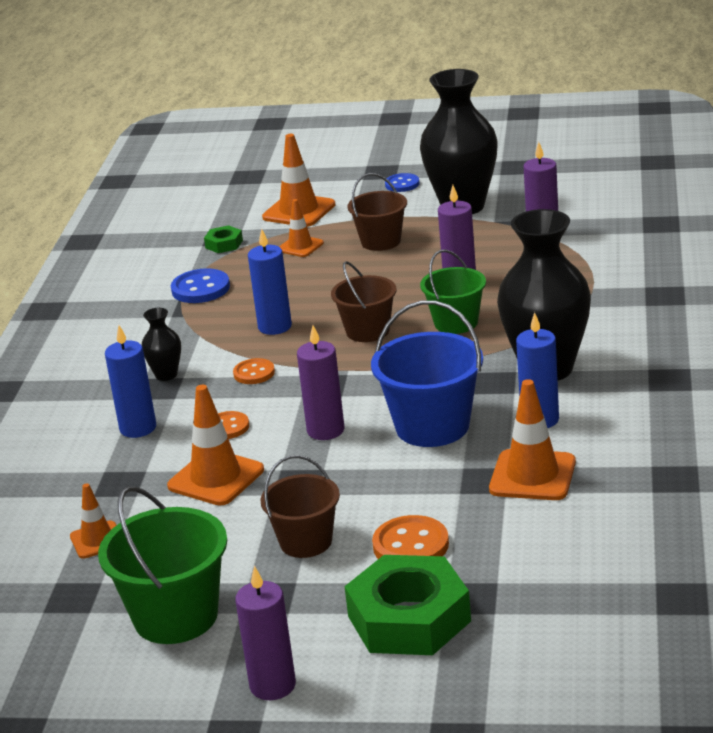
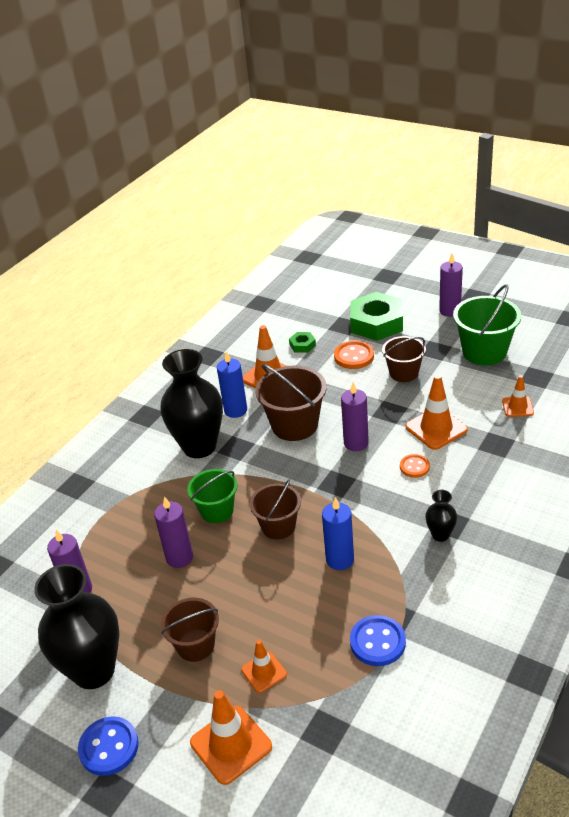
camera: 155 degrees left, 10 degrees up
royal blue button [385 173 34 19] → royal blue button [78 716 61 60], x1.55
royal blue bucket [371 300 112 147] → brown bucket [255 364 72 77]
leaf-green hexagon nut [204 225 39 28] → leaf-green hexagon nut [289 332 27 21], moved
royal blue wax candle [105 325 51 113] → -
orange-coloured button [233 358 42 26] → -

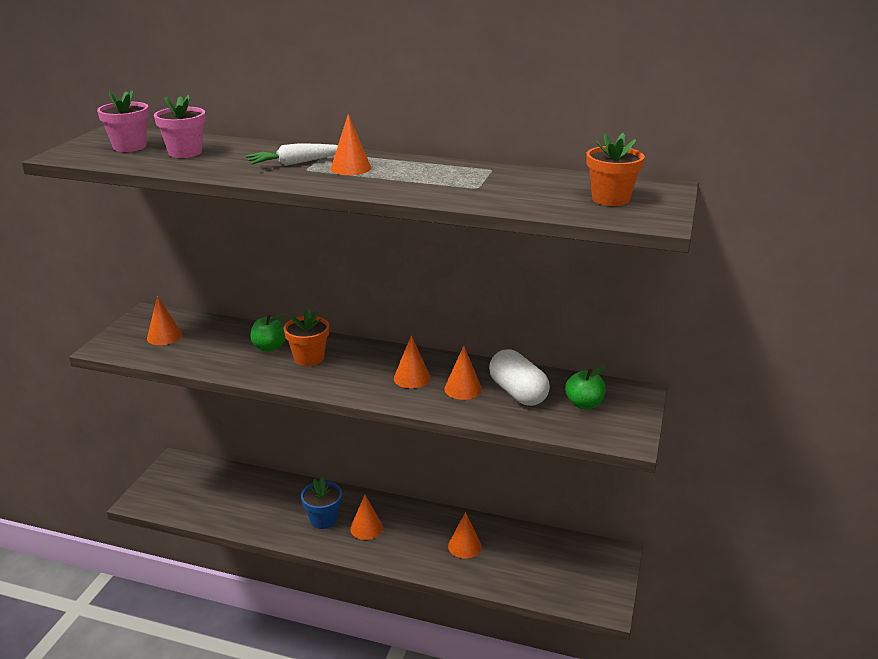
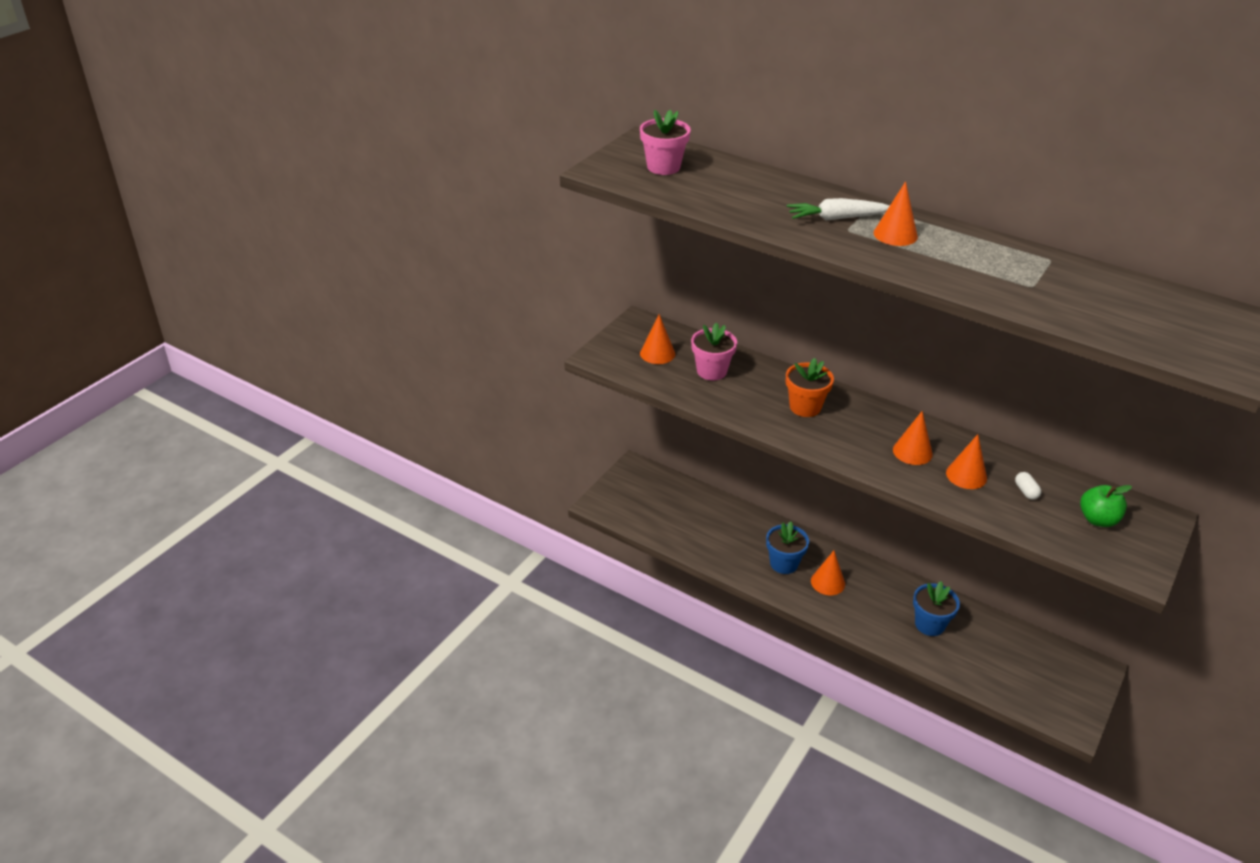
camera: 15 degrees right, 10 degrees up
rosy flower pot [154 94 52 64] → rosy flower pot [691 322 46 58], moved
orange-coloured solid cone [448 512 34 47] → royal blue flower pot [913 581 47 55]
snow-white pill shape [489 349 61 57] → snow-white pill shape [1015 472 26 28], x0.41
leaf-green toy apple [250 313 36 38] → -
orange-coloured flower pot [586 133 59 73] → -

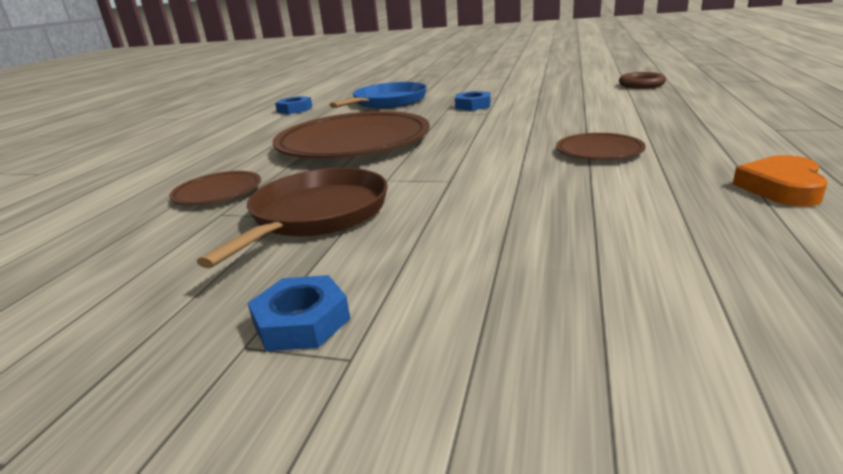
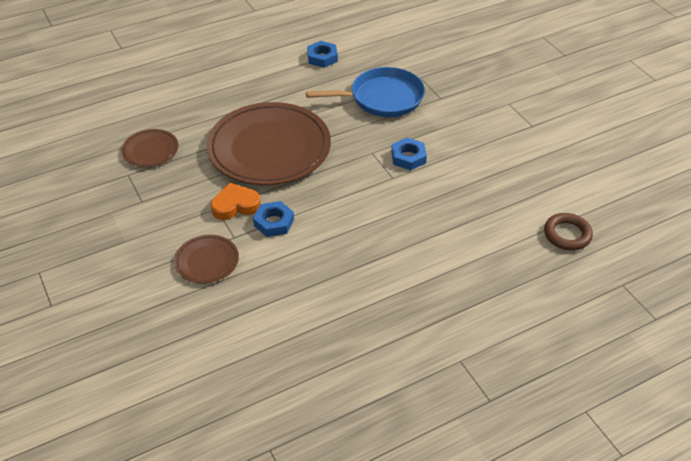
camera: 45 degrees right, 20 degrees up
brown flat dish [556 133 90 27] → brown flat dish [174 235 65 49], moved
orange-coloured love heart [733 155 95 51] → orange-coloured love heart [211 183 50 37], moved
royal blue hexagon nut [248 275 102 76] → royal blue hexagon nut [253 201 41 36], moved
brown skillet [197 168 191 100] → -

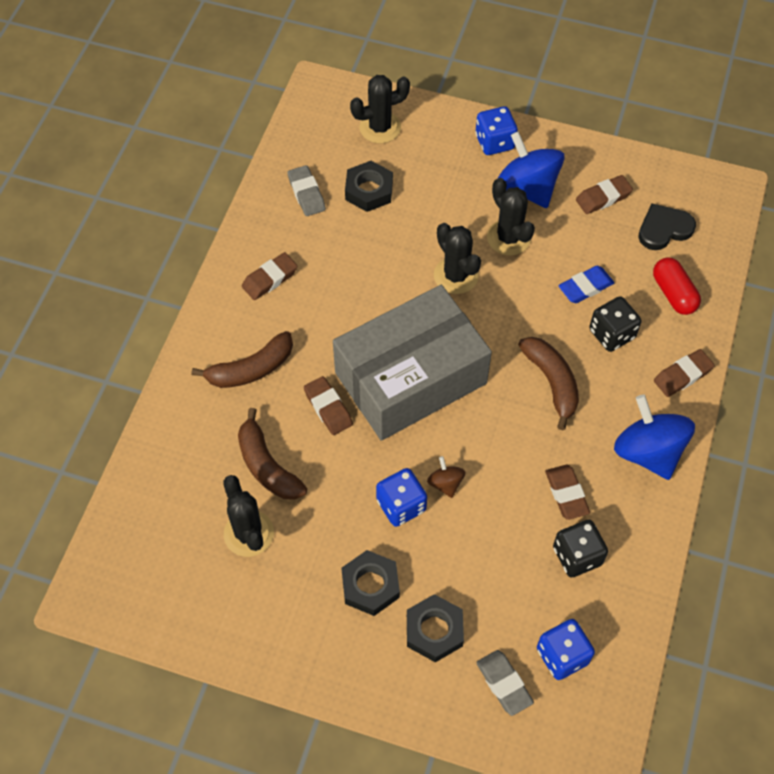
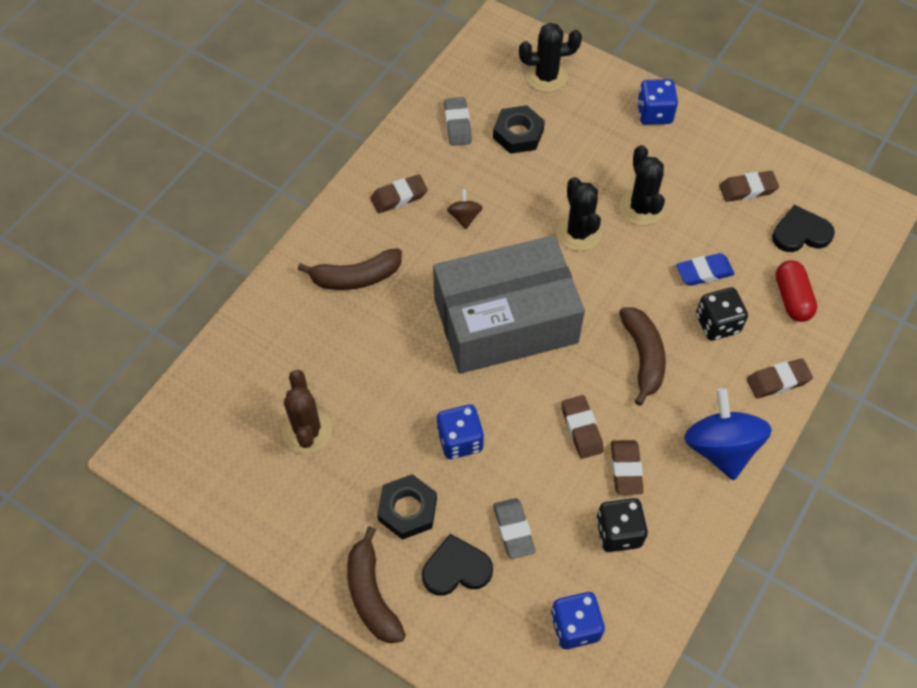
camera: 15 degrees right, 0 degrees up
jet-black cactus [223 475 51 82] → brown cactus [283 370 49 83]
brown banana [238 408 69 92] → brown banana [347 526 59 117], moved
jet-black hexagon nut [407 594 57 68] → jet-black love heart [422 534 71 62]
brown whirligig [427 456 38 42] → brown whirligig [447 189 36 40], moved
gray eraser [476 650 58 66] → gray eraser [493 498 42 61], moved
brown eraser [304 376 49 59] → brown eraser [561 395 43 64], moved
royal blue whirligig [498 131 66 77] → -

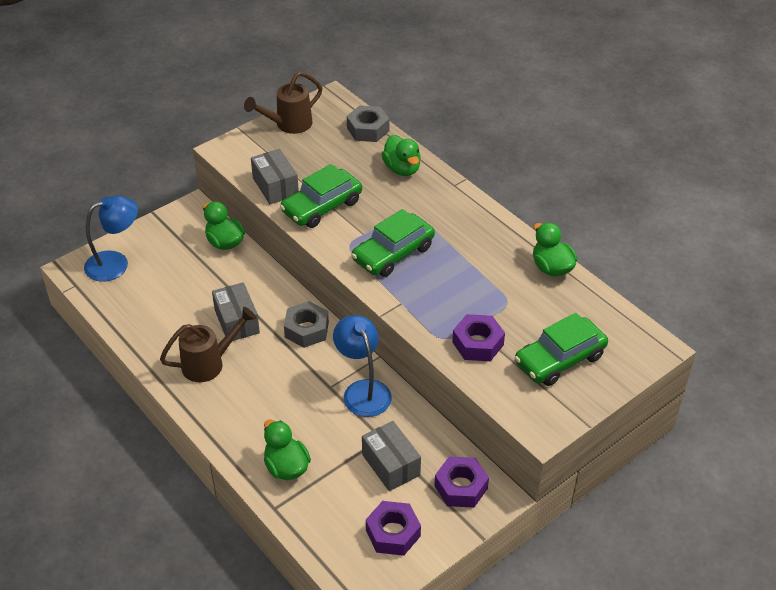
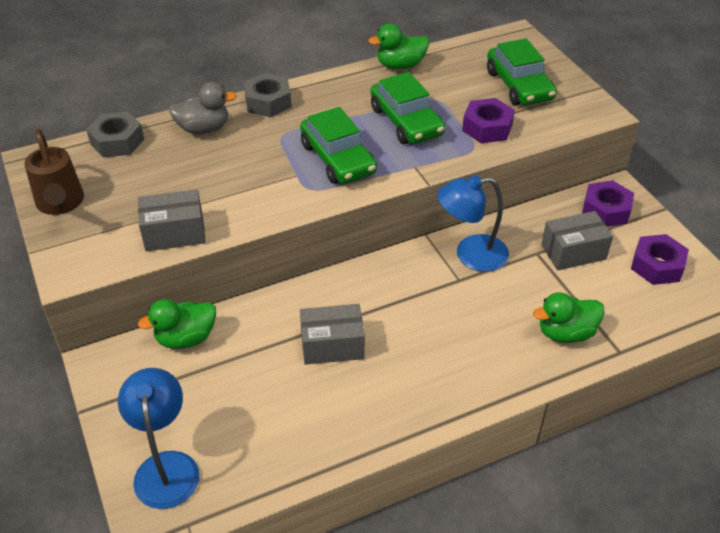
camera: 75 degrees left, 0 degrees up
leaf-green rubber duck [381 135 40 41] → gray rubber duck [169 82 68 52]
gray hexagon nut [284 301 45 47] → gray hexagon nut [244 73 48 44], moved
leaf-green car [280 164 82 64] → leaf-green car [370 72 75 72], moved
brown sprinkling can [160 307 96 75] → -

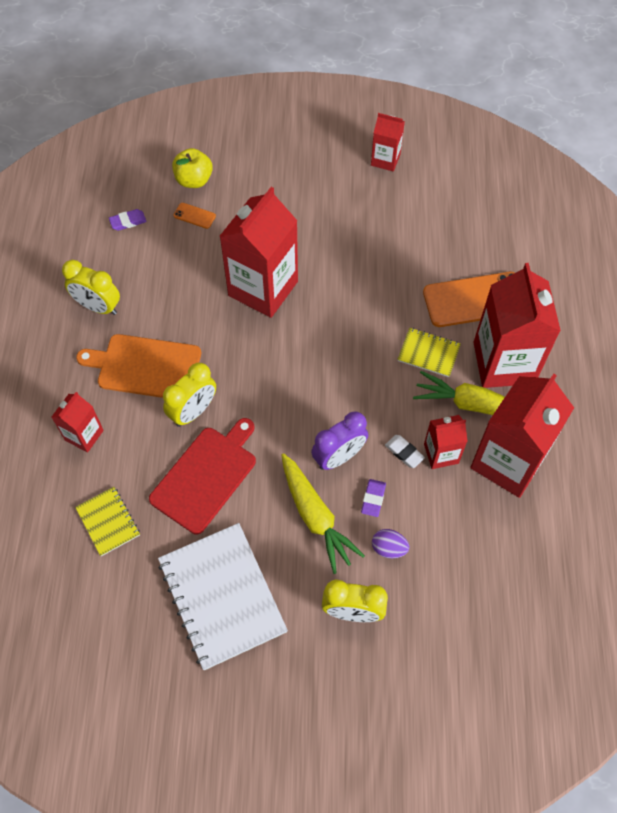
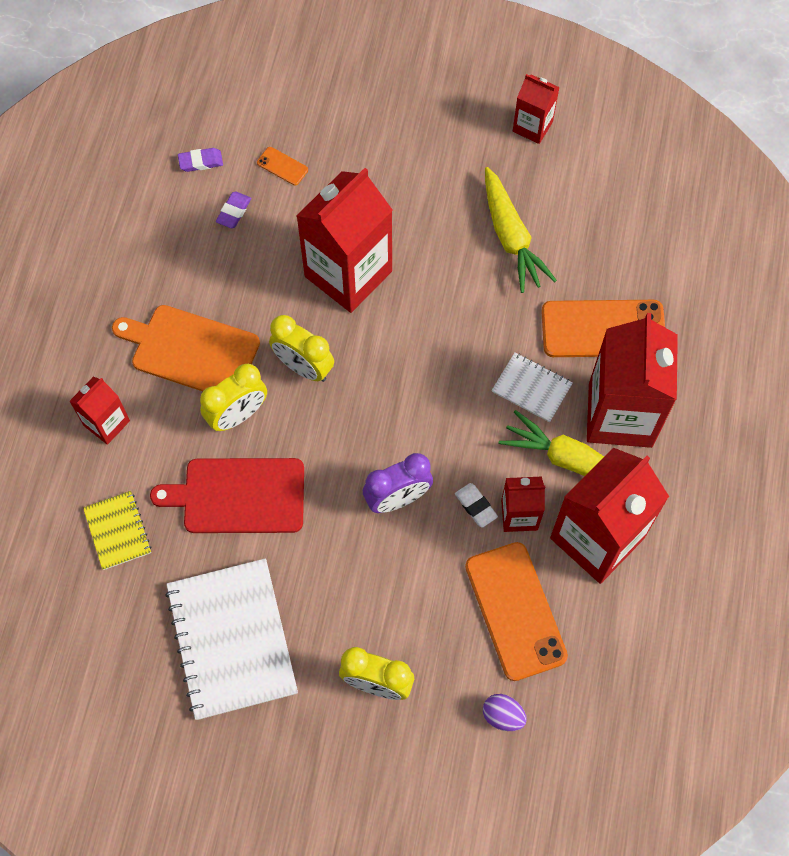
camera: 10 degrees right, 5 degrees up
crimson chopping board [149 418 107 116] → crimson chopping board [150 458 154 75], 135 degrees counterclockwise
violet eraser [361 479 25 38] → violet eraser [216 191 35 37], moved
bright yellow alarm clock [62 260 58 55] → bright yellow alarm clock [269 315 65 67], moved
- → orange-coloured phone [465 542 103 139]
violet egg [372 529 37 29] → violet egg [483 694 44 37], moved
bright yellow toy carrot [281 453 84 121] → bright yellow toy carrot [485 167 72 126], moved
bright yellow exercise book [397 328 64 49] → snow-white exercise book [492 353 81 69]
bright yellow toy apple [172 148 41 40] → -

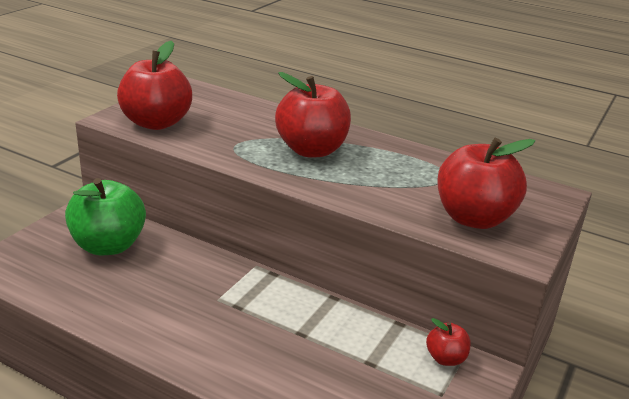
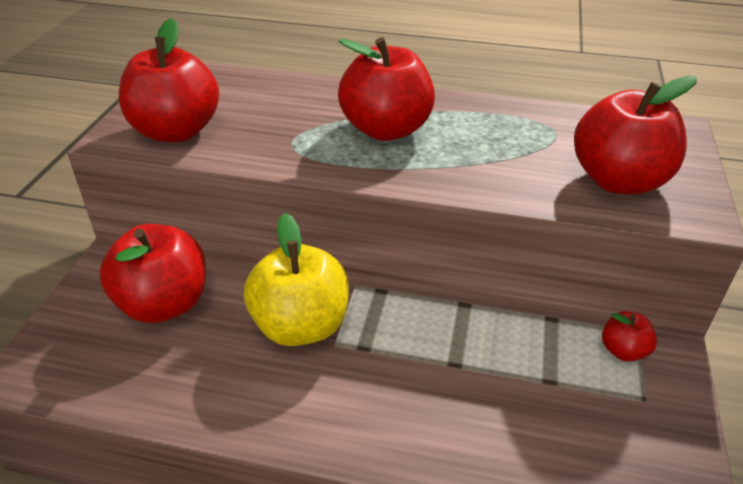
camera: 15 degrees left, 10 degrees up
leaf-green toy apple [65 178 81 77] → crimson toy apple [100 224 106 99]
- → bright yellow toy apple [244 213 105 133]

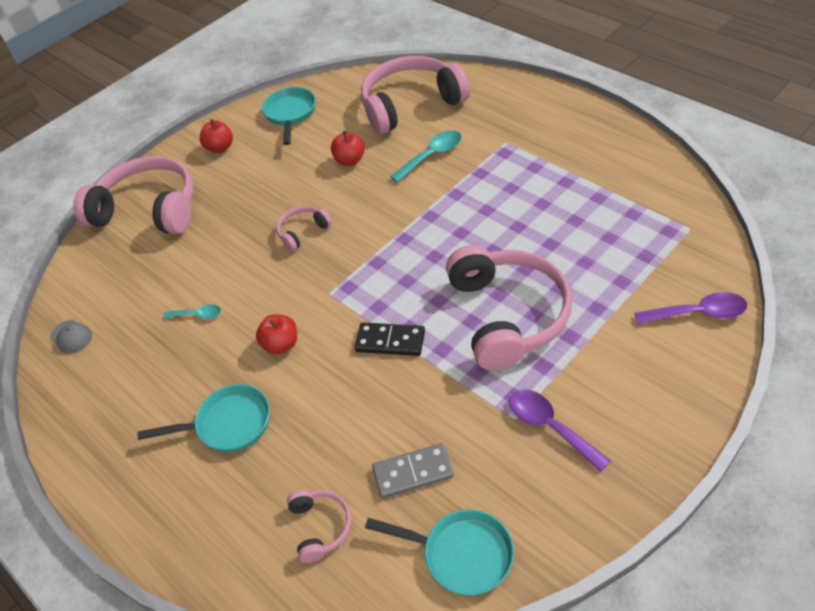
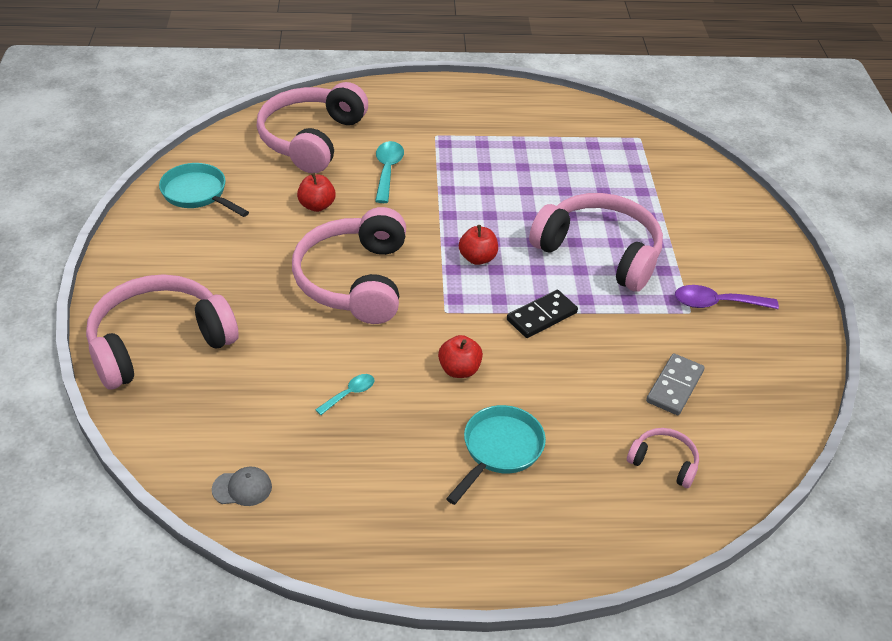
camera: 55 degrees left, 5 degrees down
rosy headset [276 206 56 45] → rosy headset [292 207 114 117], x2.21
crimson toy apple [200 119 33 34] → crimson toy apple [459 225 39 40], moved
aqua skillet [365 510 149 86] → -
violet teaspoon [634 292 113 32] → -

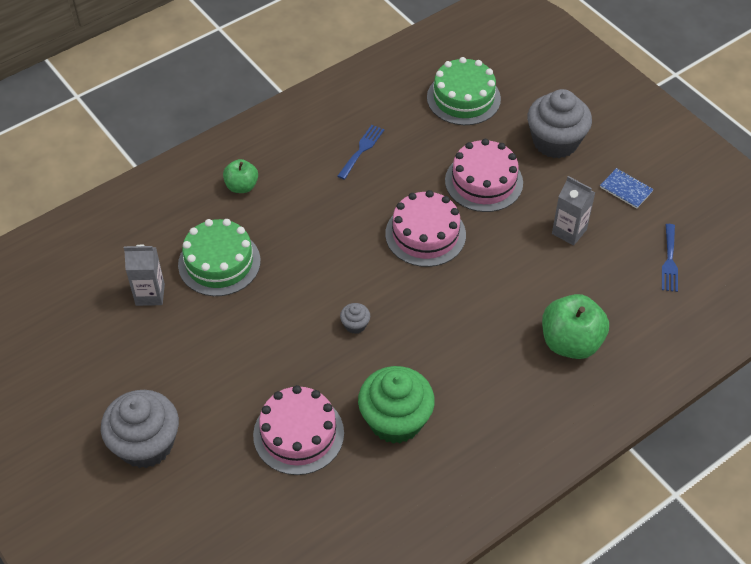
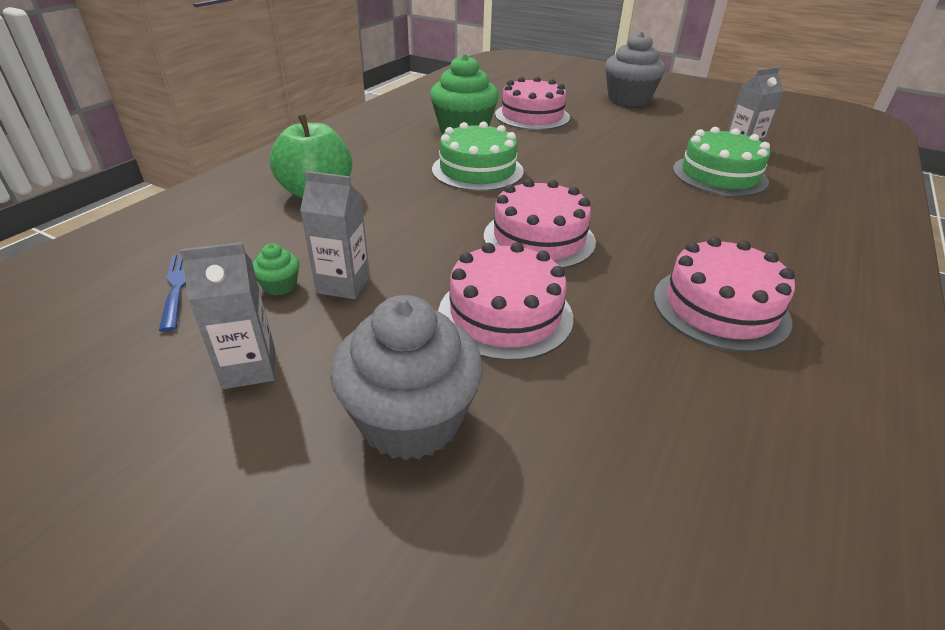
camera: 155 degrees right, 15 degrees down
royal blue exercise book [600 168 54 41] → gray carton [180 242 95 147]
- → leaf-green cupcake [252 243 47 53]
leaf-green cake [427 57 74 68] → leaf-green cake [432 122 92 69], moved
royal blue table fork [338 125 46 55] → rosy cake [654 237 141 115]
leaf-green toy apple [223 159 35 34] → -
gray cupcake [340 303 30 31] → -

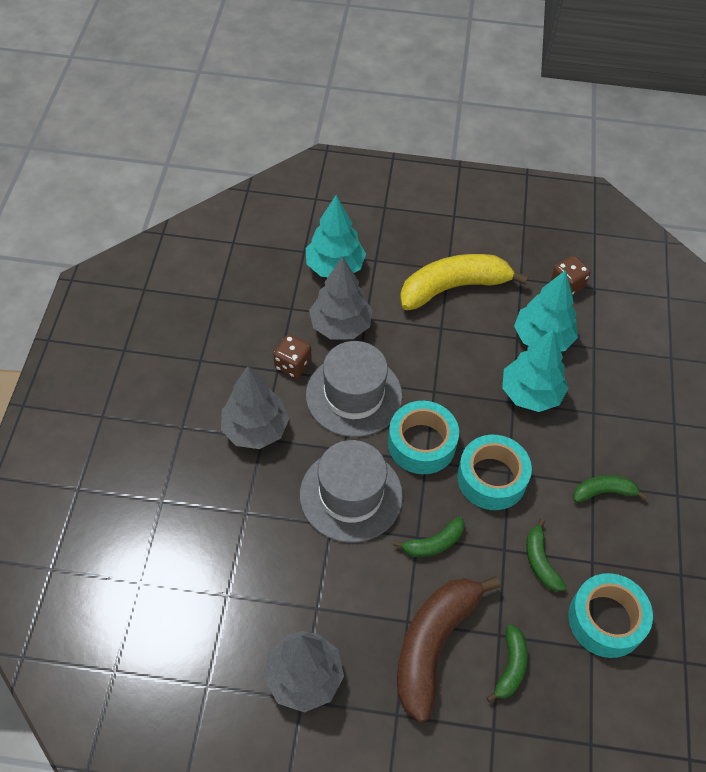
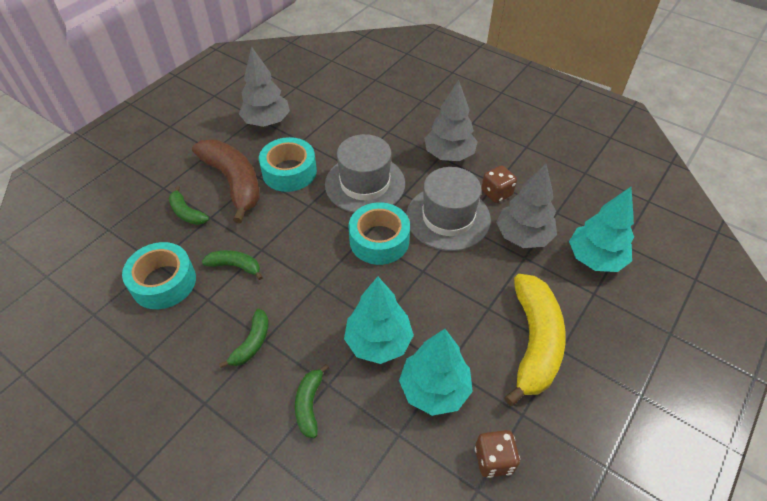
camera: 120 degrees right, 5 degrees down
aqua roll of tape [457 435 75 75] → aqua roll of tape [259 137 58 55], moved
leaf-green banana [393 516 72 41] → leaf-green banana [295 364 34 74], moved

